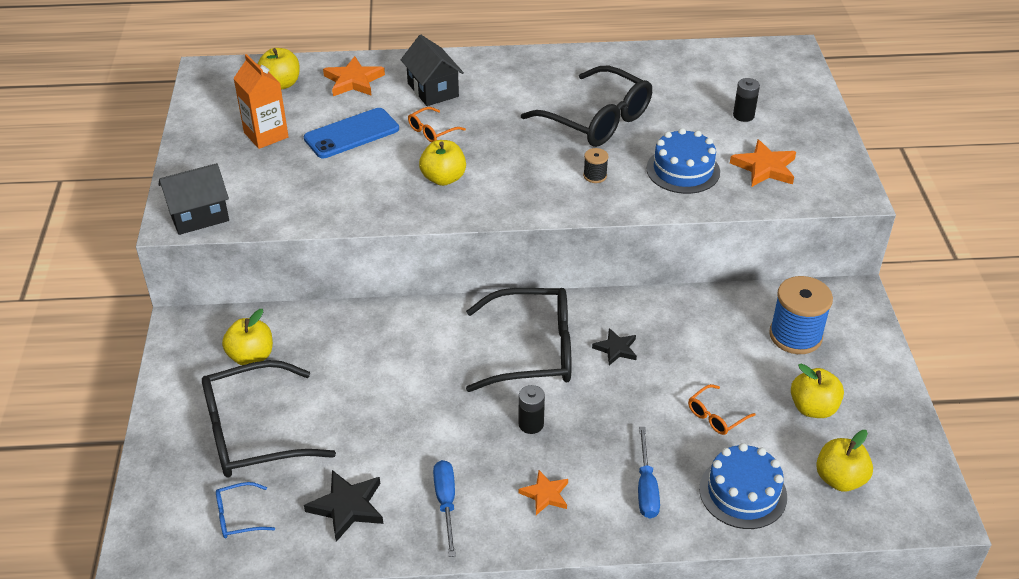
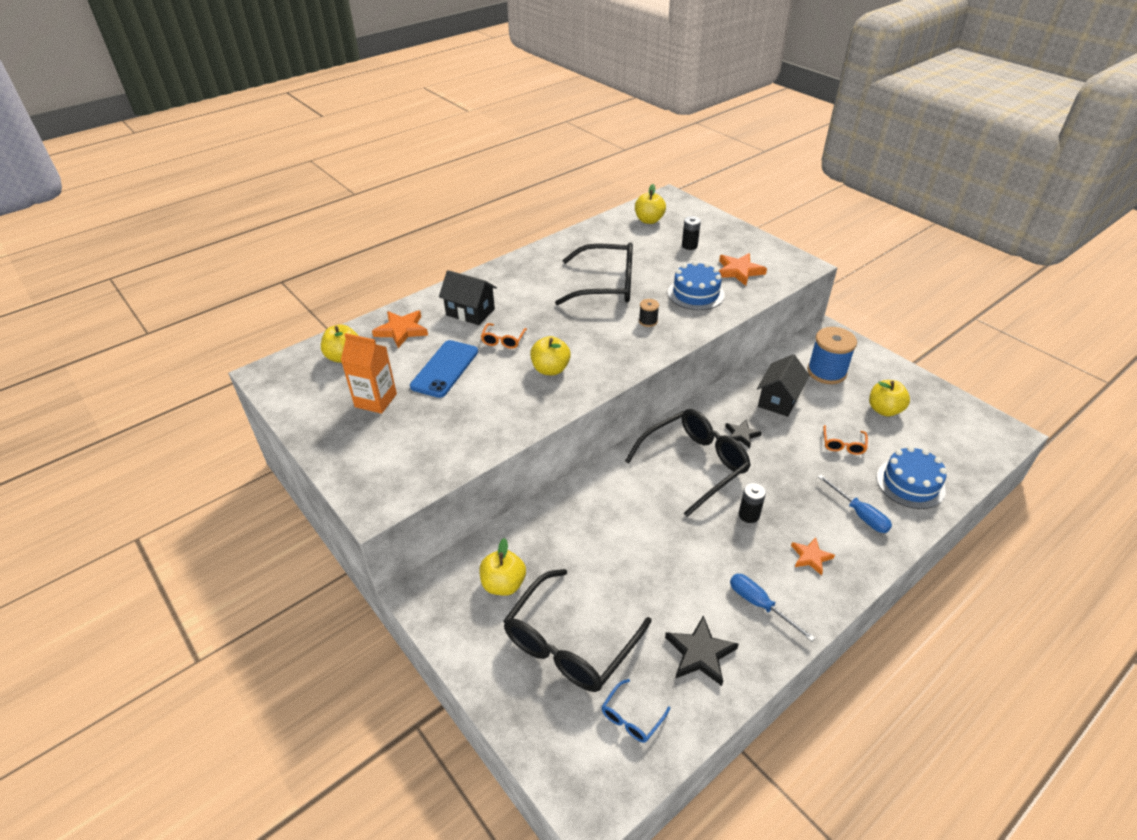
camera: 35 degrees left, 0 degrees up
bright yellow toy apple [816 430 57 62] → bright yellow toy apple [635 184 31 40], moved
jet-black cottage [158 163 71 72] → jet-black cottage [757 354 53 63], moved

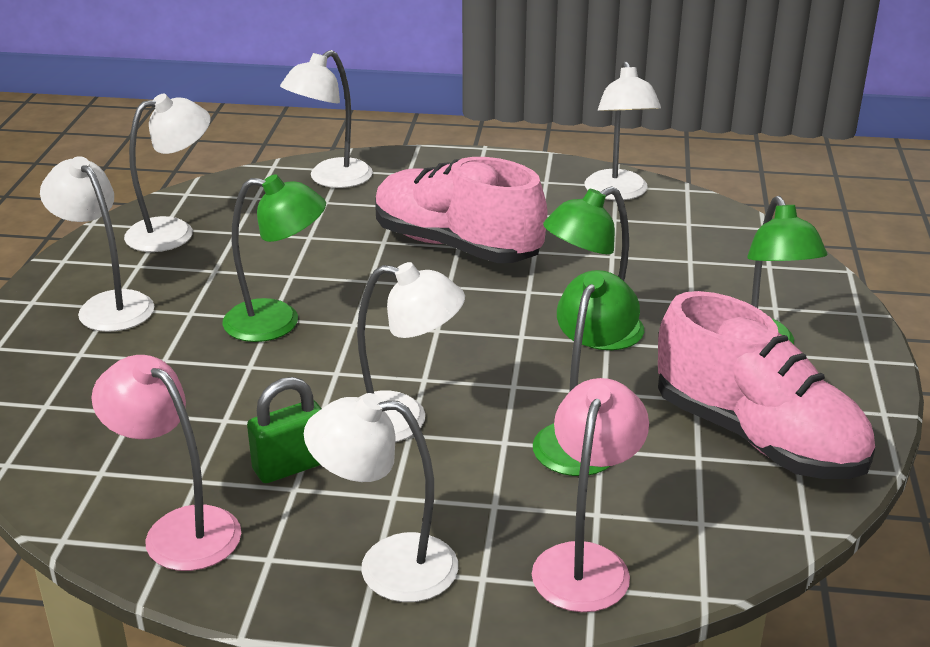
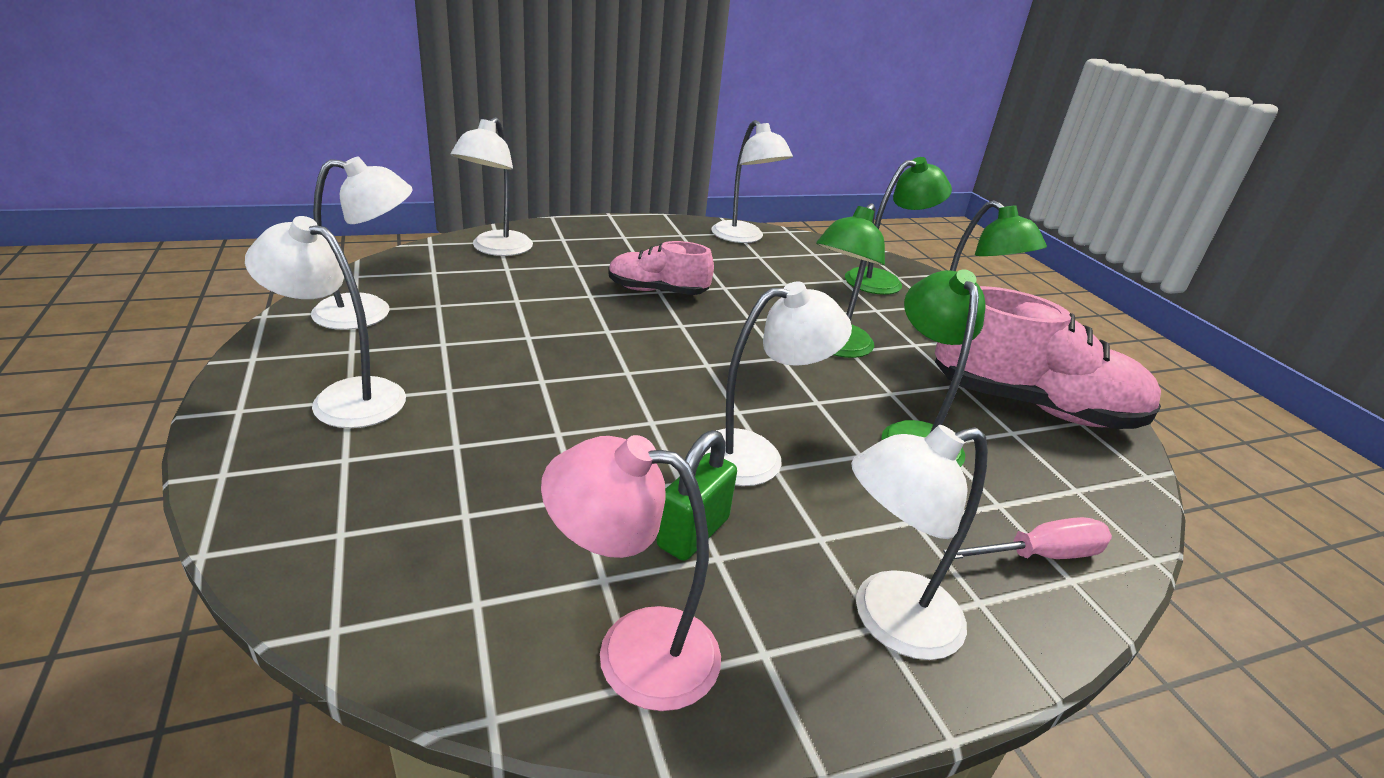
camera: 30 degrees left, 0 degrees up
snow-white lamp [124 94 87 158] → snow-white lamp [311 156 101 174], 45 degrees clockwise
rosy shoe [375 157 172 106] → rosy shoe [608 241 106 54], x0.58
leaf-green lamp [222 174 104 168] → leaf-green lamp [845 157 107 138], moved
rosy lamp [532 378 117 234] → rosy flat screwdriver [943 517 169 42]

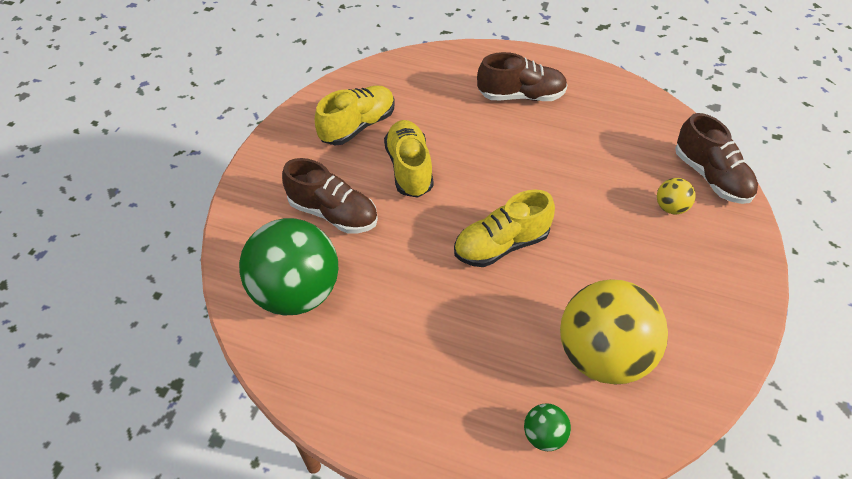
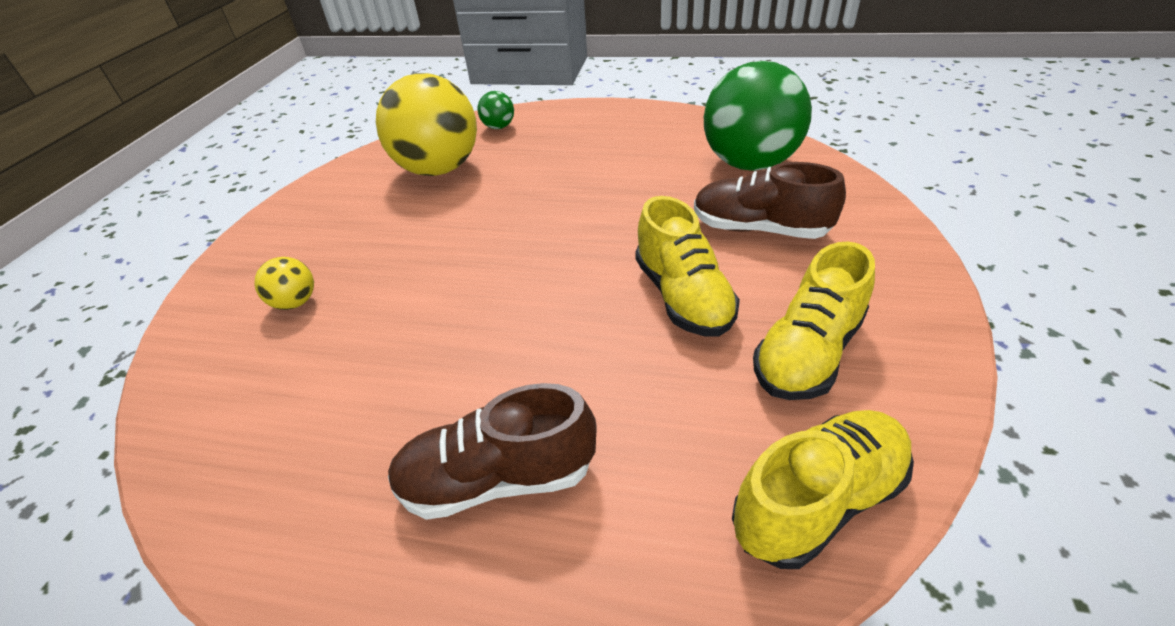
camera: 175 degrees right, 10 degrees down
bright yellow shoe [454 189 101 78] → bright yellow shoe [732 410 182 159], moved
brown shoe [675 113 83 91] → -

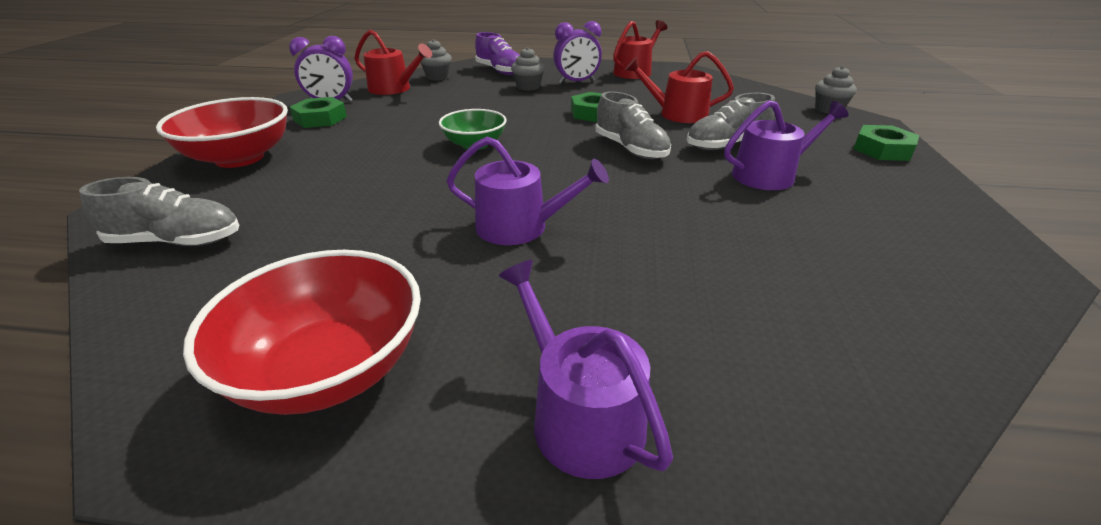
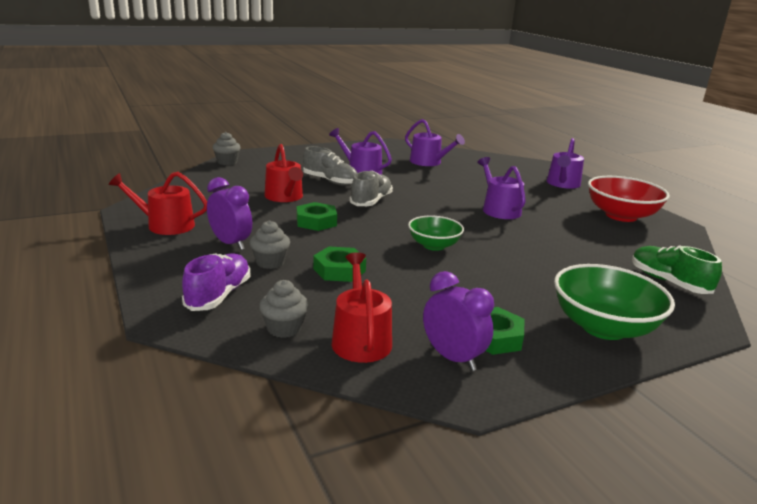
camera: 125 degrees left, 10 degrees down
leaf-green hexagon nut [853 125 66 36] → leaf-green hexagon nut [313 246 53 36], moved
- → violet sprinkling can [405 119 60 47]
crimson deep dish [156 97 132 71] → leaf-green deep dish [554 264 121 76]
gray shoe [79 177 160 69] → leaf-green shoe [632 245 90 49]

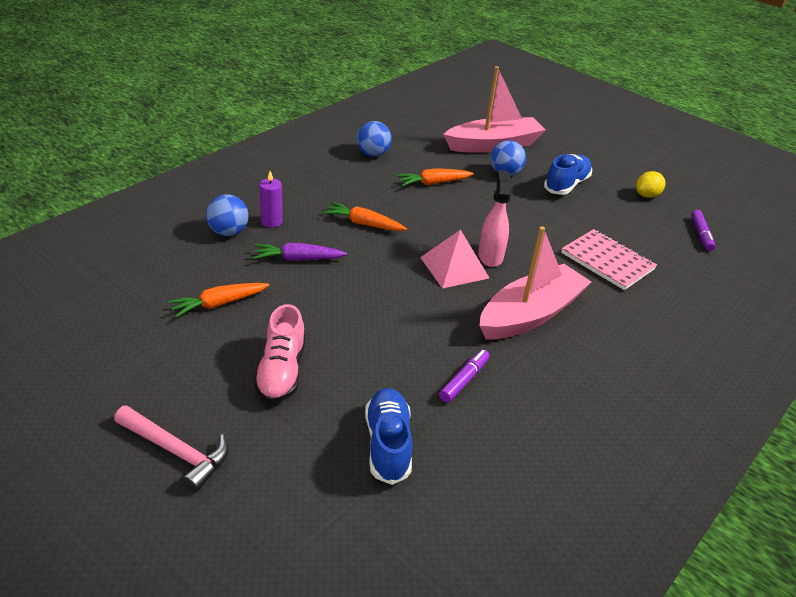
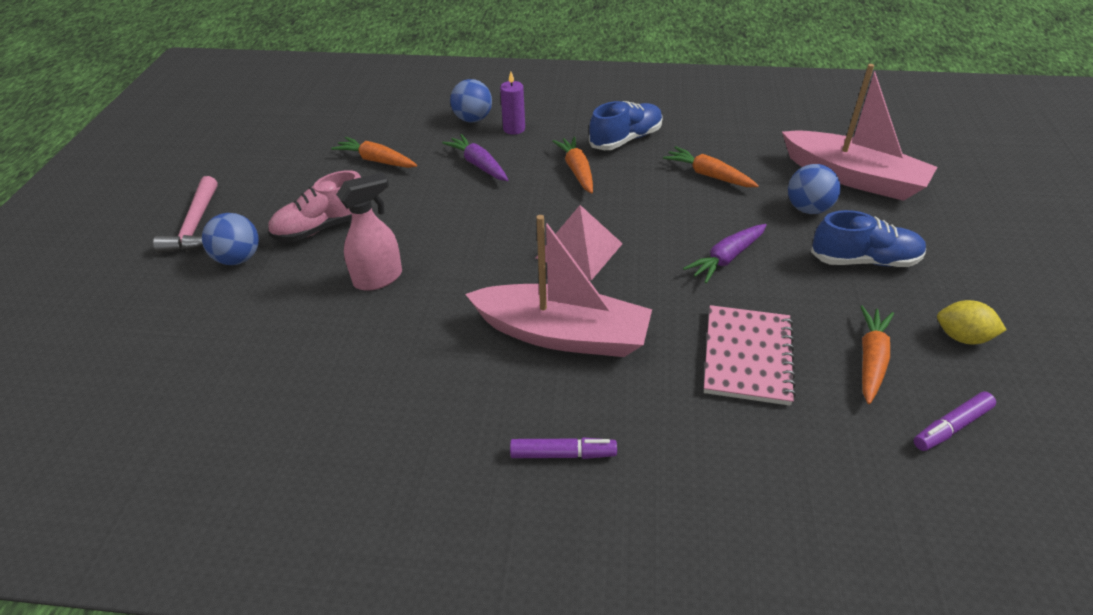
camera: 60 degrees right, 5 degrees up
royal blue sphere [357 121 35 36] → royal blue sphere [202 213 57 52], moved
rosy spray bottle [478 170 33 97] → rosy spray bottle [336 173 66 118], moved
violet marker pen [439 350 51 53] → violet marker pen [510 437 107 22], moved
royal blue shoe [365 388 47 97] → royal blue shoe [589 101 74 49], moved
- → violet toy carrot [683 224 84 59]
- → orange-coloured toy carrot [860 305 34 99]

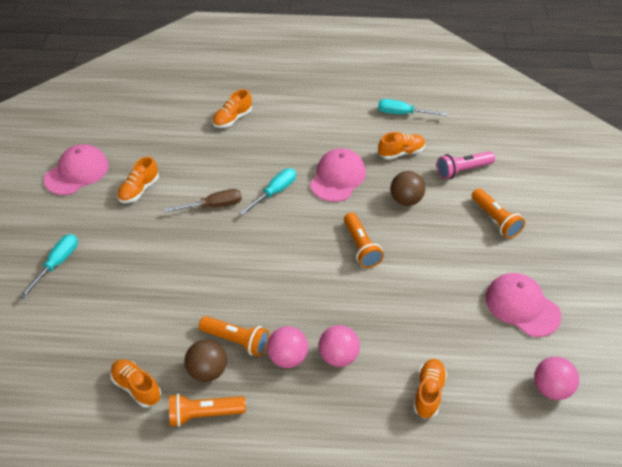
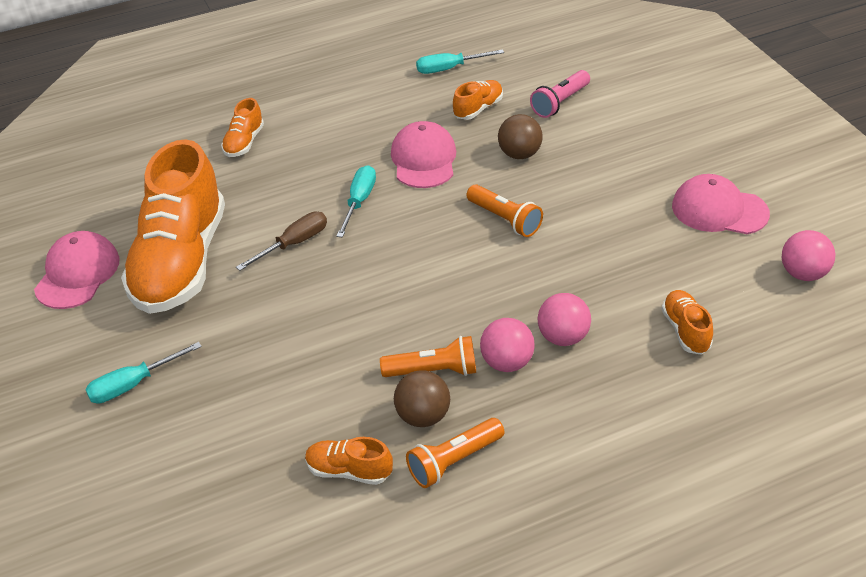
camera: 25 degrees left, 5 degrees down
aqua flat screwdriver [19 234 59 65] → aqua flat screwdriver [85 342 117 62], 120 degrees counterclockwise
orange-coloured shoe [117 157 42 46] → orange-coloured shoe [121 139 104 175], x2.41
orange-coloured torch [472 188 53 50] → -

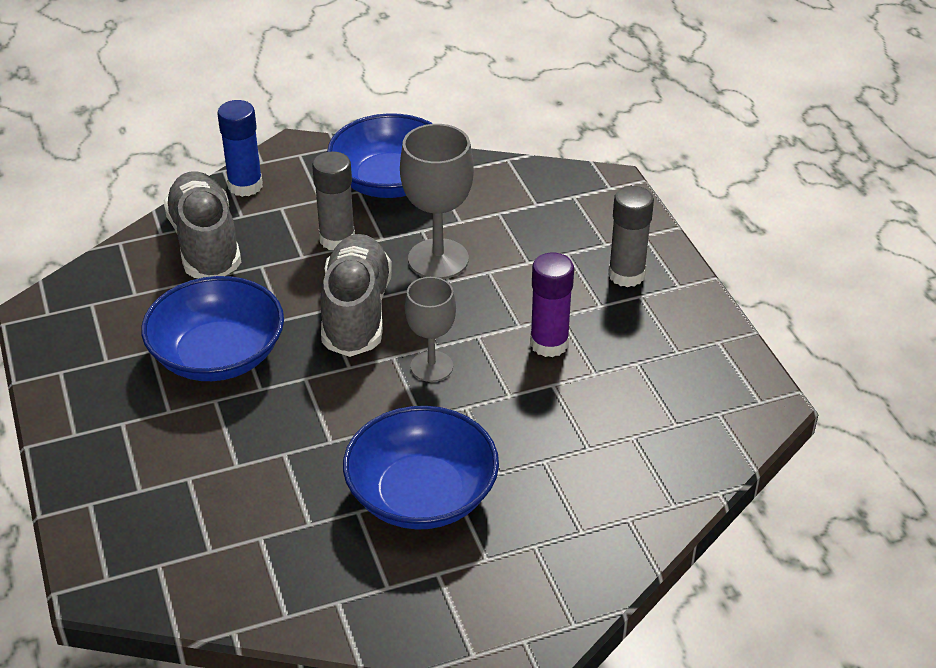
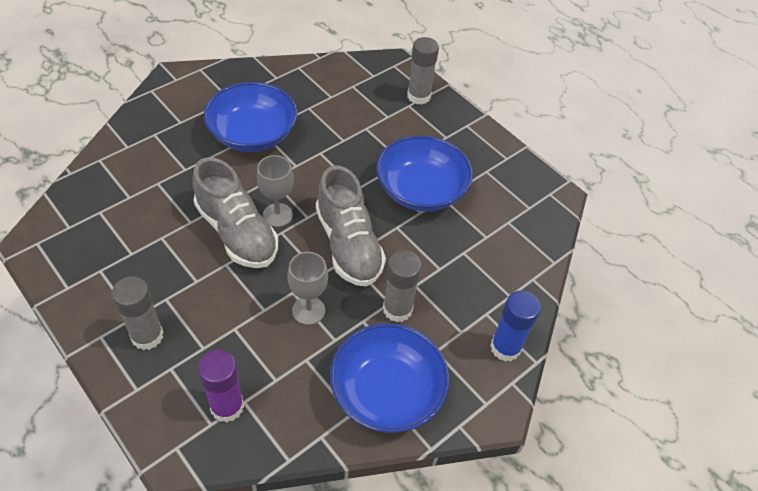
camera: 155 degrees right, 10 degrees up
gray shoe [164 171 77 107] → gray shoe [193 157 85 111], moved
violet glue [530 253 44 104] → violet glue [198 350 46 73], moved
gray goblet [400 124 74 155] → gray goblet [287 252 41 73], x0.65
- → gray glue [407 37 32 68]

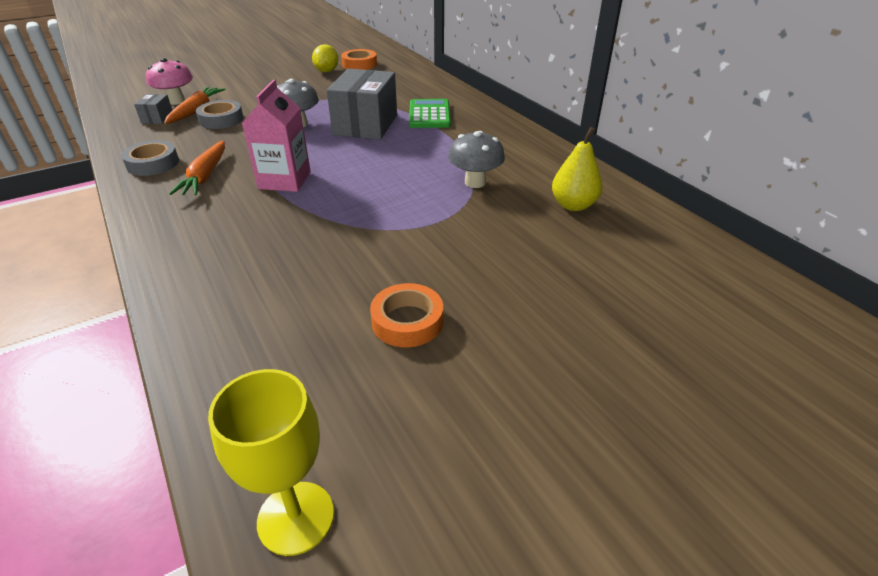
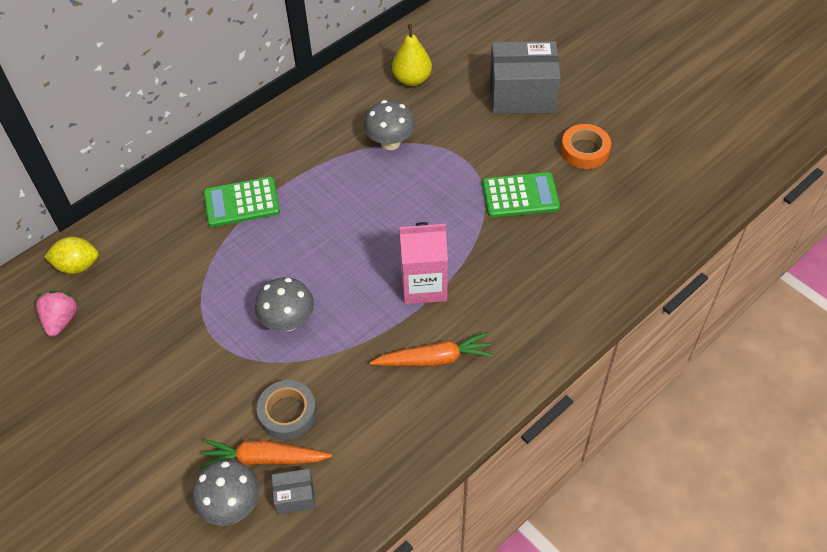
camera: 100 degrees left, 15 degrees up
orange-coloured roll of tape [341 49 36 21] → rosy toy strawberry [36 291 42 46]
bright yellow citrus fruit [312 44 27 28] → bright yellow citrus fruit [44 237 54 37], moved
rosy toadstool [146 58 47 47] → gray toadstool [192 460 67 66]
- → leaf-green adding machine [482 172 78 46]
gray package [327 69 70 71] → gray package [490 41 71 73], moved
gray roll of tape [121 140 58 36] → -
bright yellow goblet [208 369 126 187] → -

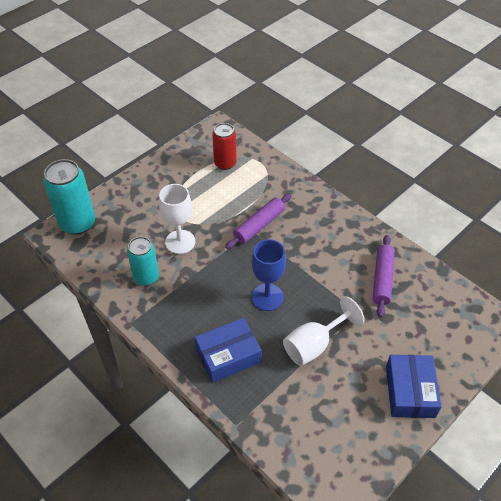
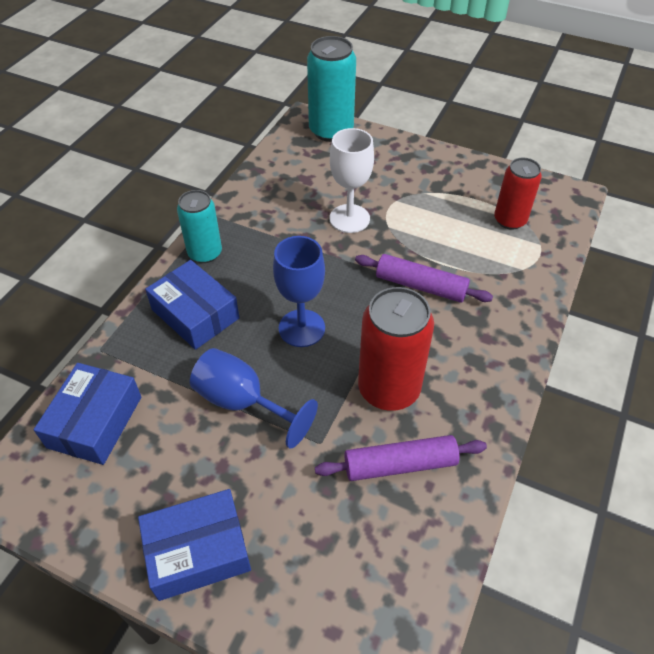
camera: 70 degrees right, 0 degrees up
- → royal blue package [34 363 107 102]
aqua can [127 237 32 49] → aqua can [177 190 45 73], moved
snow-white goblet [283 296 82 70] → royal blue goblet [190 348 128 101]
- → crimson can [358 287 76 124]

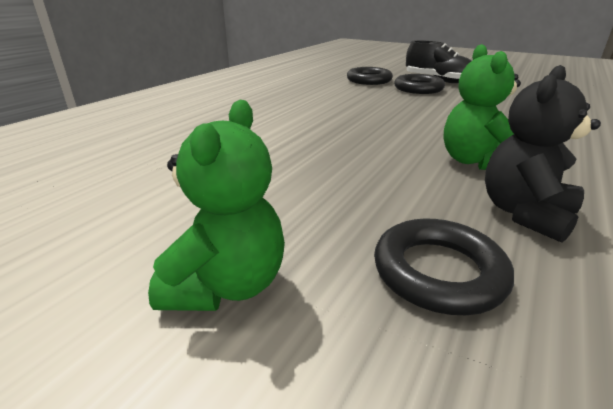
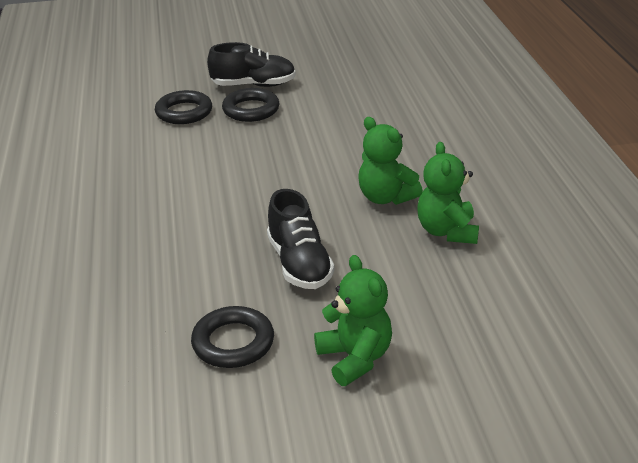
camera: 40 degrees left, 5 degrees up
jet-black hoop [374 219 140 96] → jet-black hoop [191 306 83 62], moved
- → jet-black shoe [267 189 68 100]
jet-black teddy [485 65 116 178] → leaf-green teddy [417 142 62 102]

